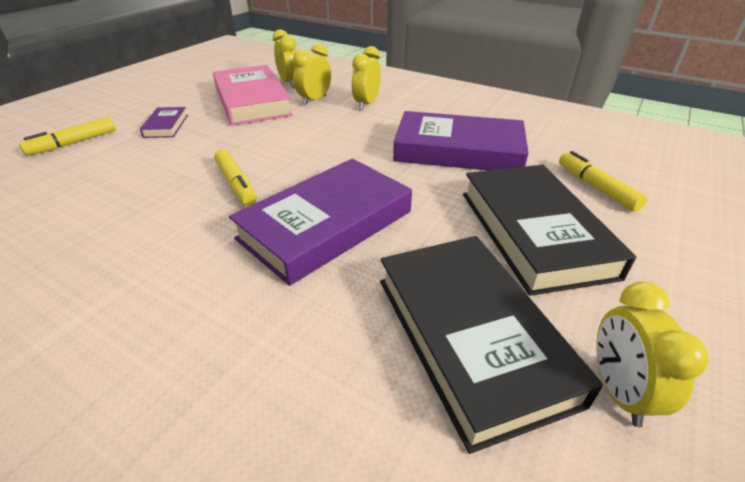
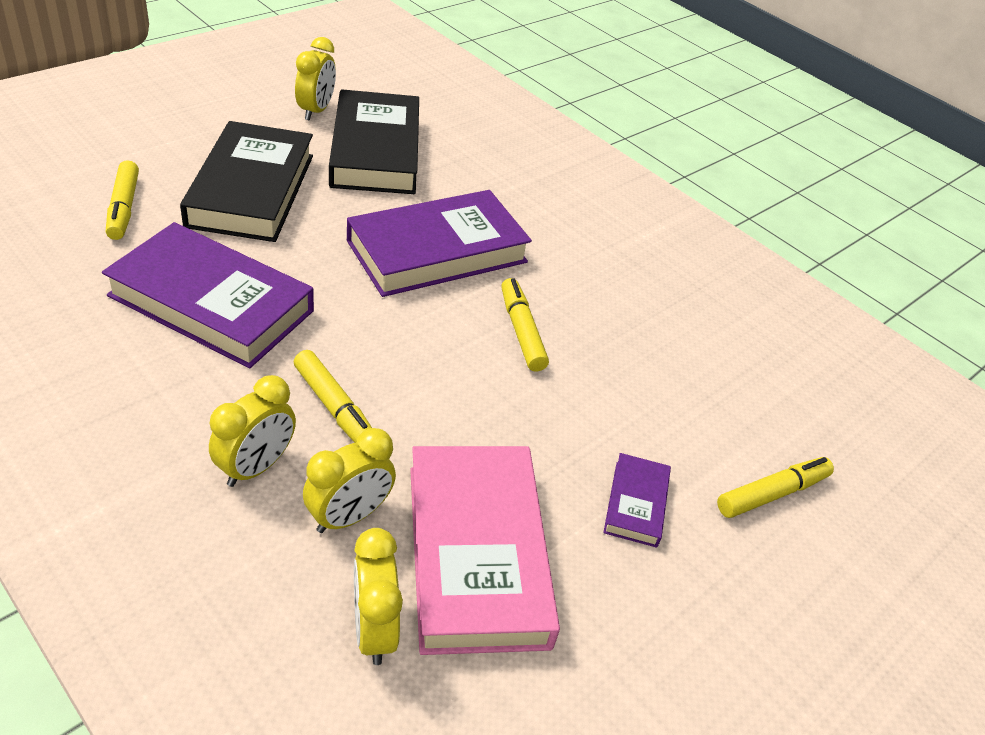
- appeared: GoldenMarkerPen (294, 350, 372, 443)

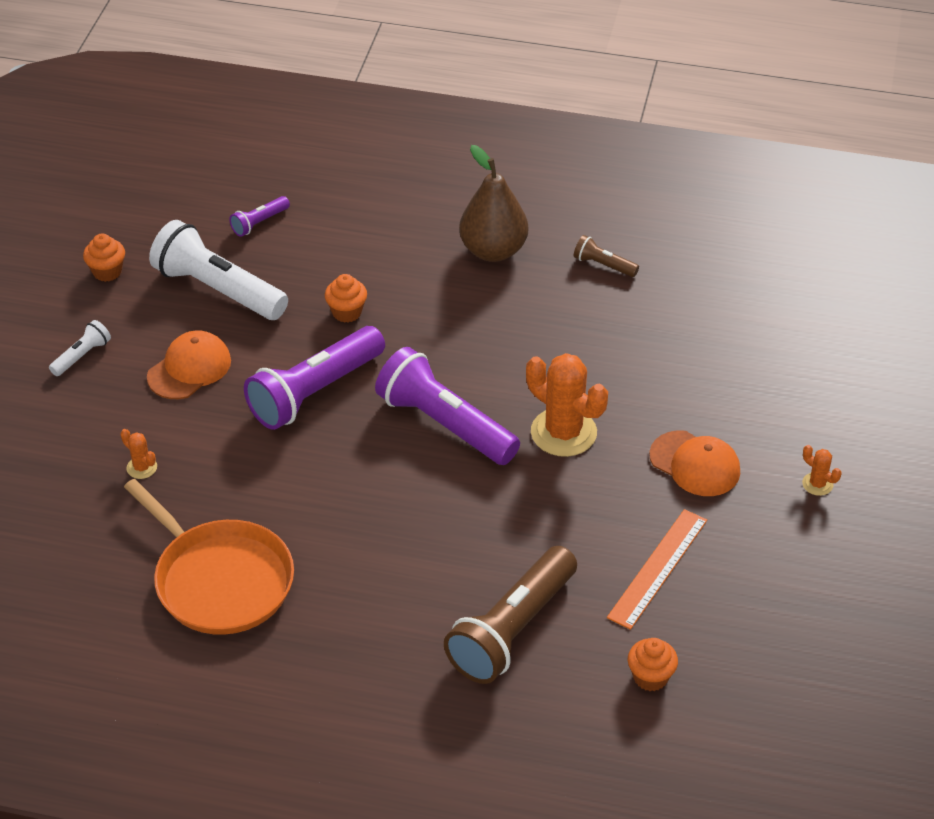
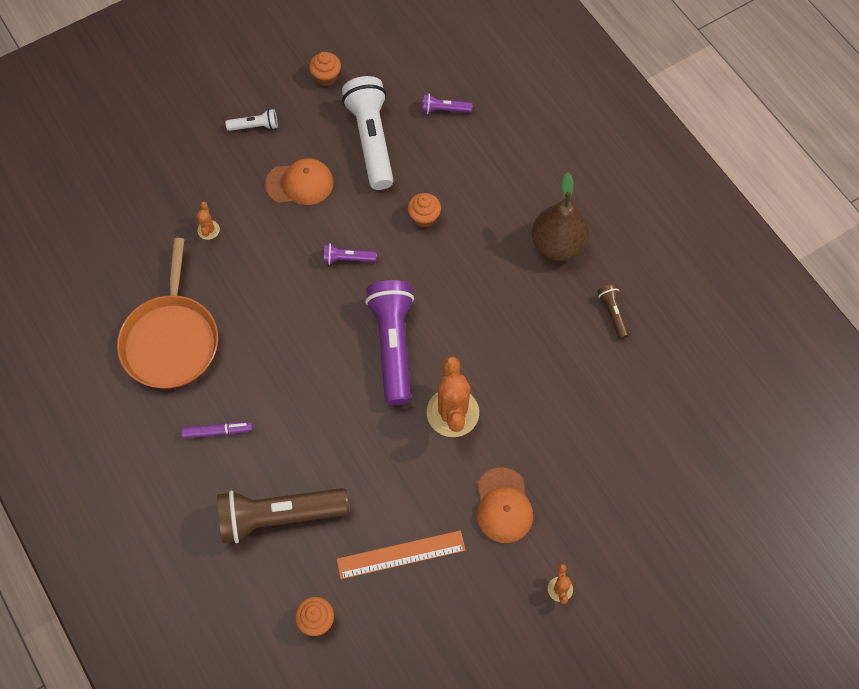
- appeared: VioletMarkerPen (181, 422, 253, 439)
- size: VioletPocketTorch (244, 326, 385, 430) = (324, 243, 377, 265) x0.46

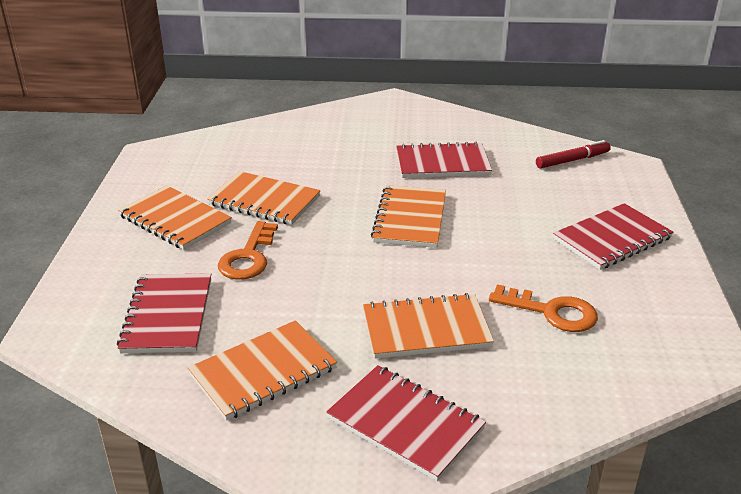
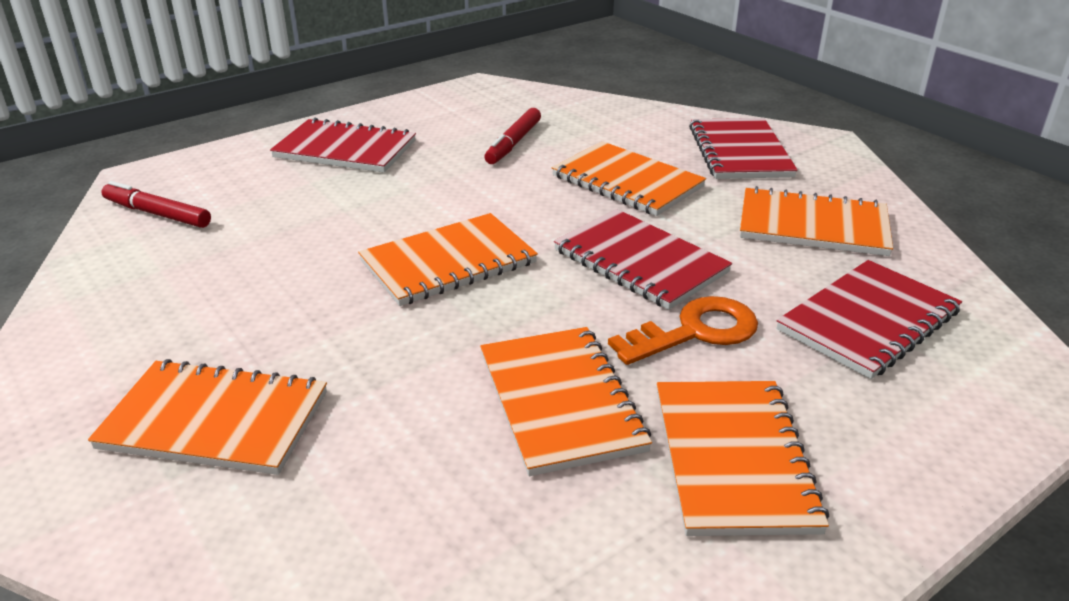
- appeared: OrangeNotepad (88, 359, 327, 475)
- relocated: RedNotepad (396, 141, 492, 178) to (554, 209, 732, 310)
- exchanged: OrangeLatchkey (489, 284, 598, 332) to RedMarkerPen (484, 108, 541, 164)

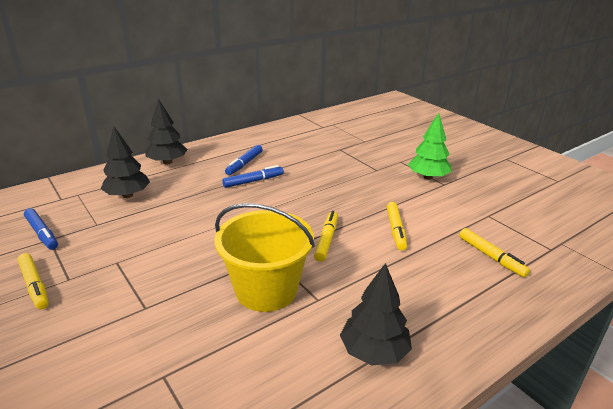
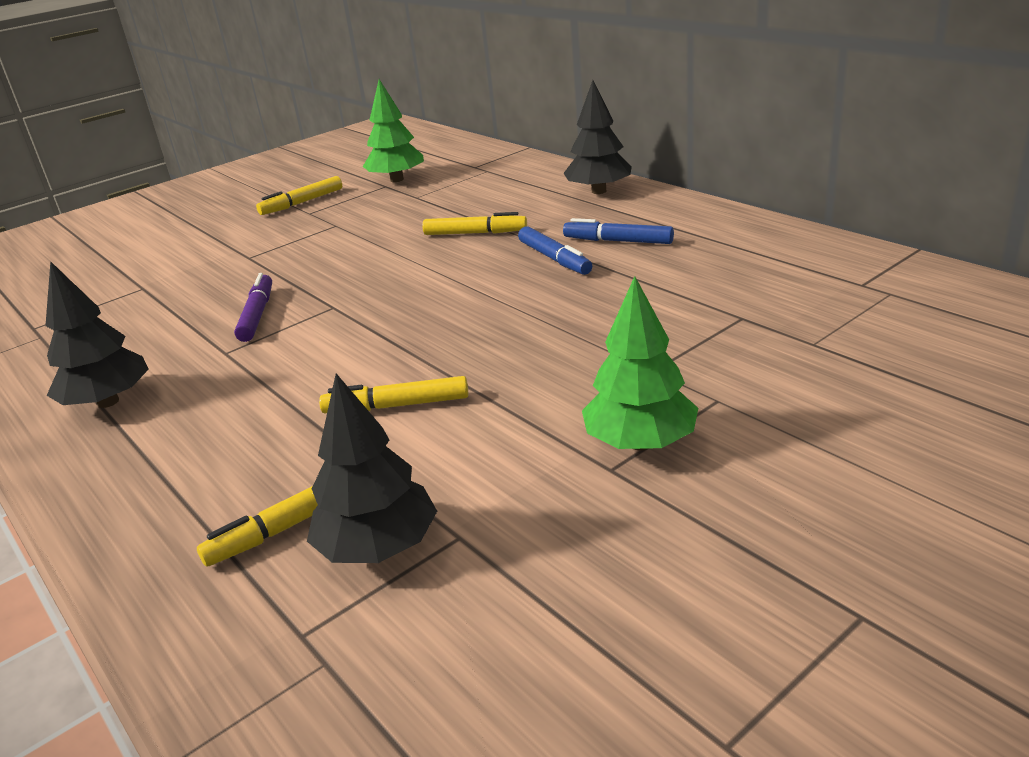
- relocated: BlackFirTree (101, 127, 150, 198) to (307, 373, 437, 563)
- relocated: GoldenMarkerPen (314, 211, 338, 262) to (422, 212, 527, 235)
- exchanged: BlueMarkerPen (24, 208, 58, 250) to LeafGreenFirTree (363, 79, 424, 182)
- exchanged: GoldenPail (214, 203, 315, 312) to VioletMarkerPen (234, 273, 272, 342)

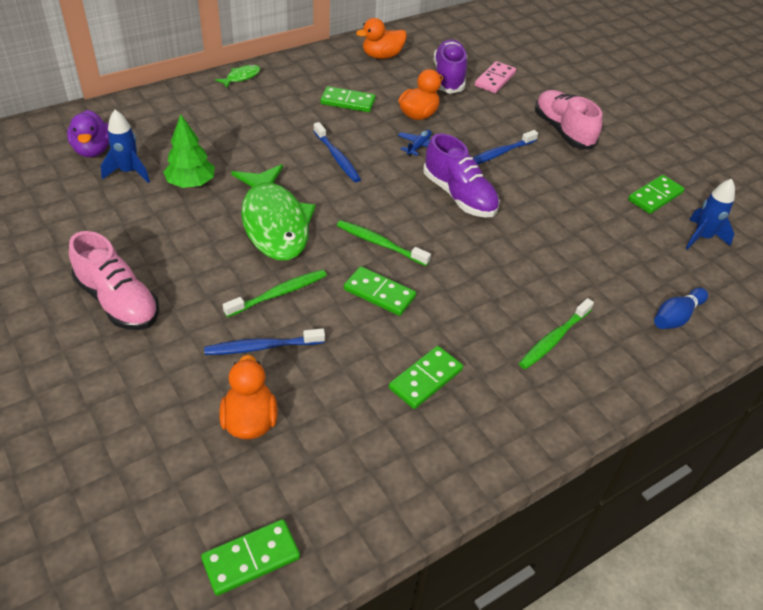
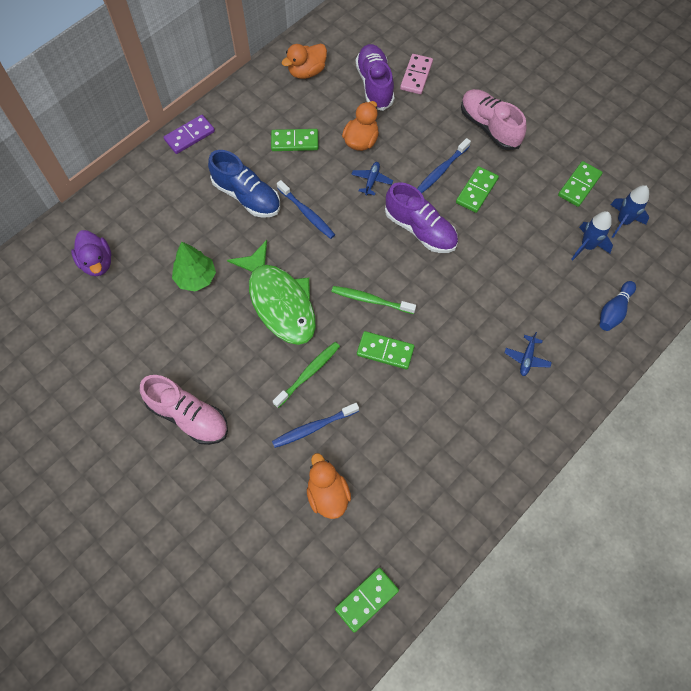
- appeared: BlueLaceUpShoe (208, 150, 280, 218)
- relocated: BlueRocket (101, 110, 150, 183) to (571, 211, 613, 260)
- relocated: LeafGreenDomino (389, 346, 463, 409) to (456, 166, 499, 213)
- exchanged: LeafGreenFishFigure (215, 65, 261, 88) to VioletDomino (164, 115, 215, 154)
- exchanged: LeafGreenToothbrush (519, 298, 594, 369) to BlueToyPlane (504, 332, 552, 376)

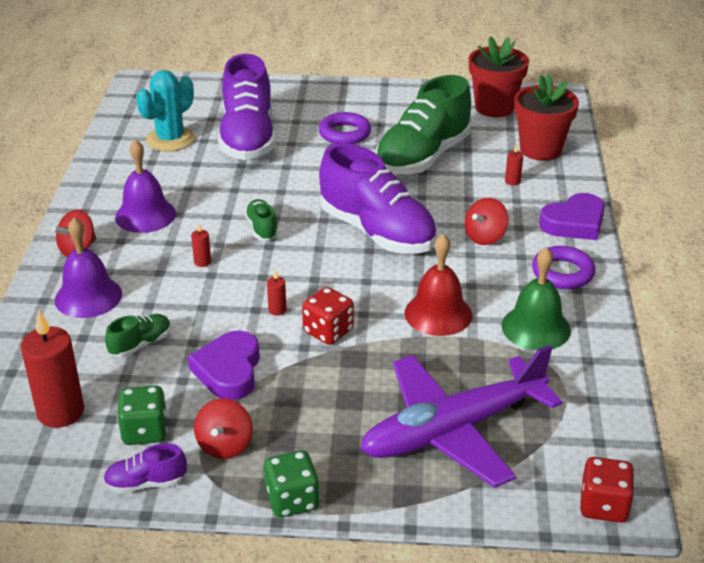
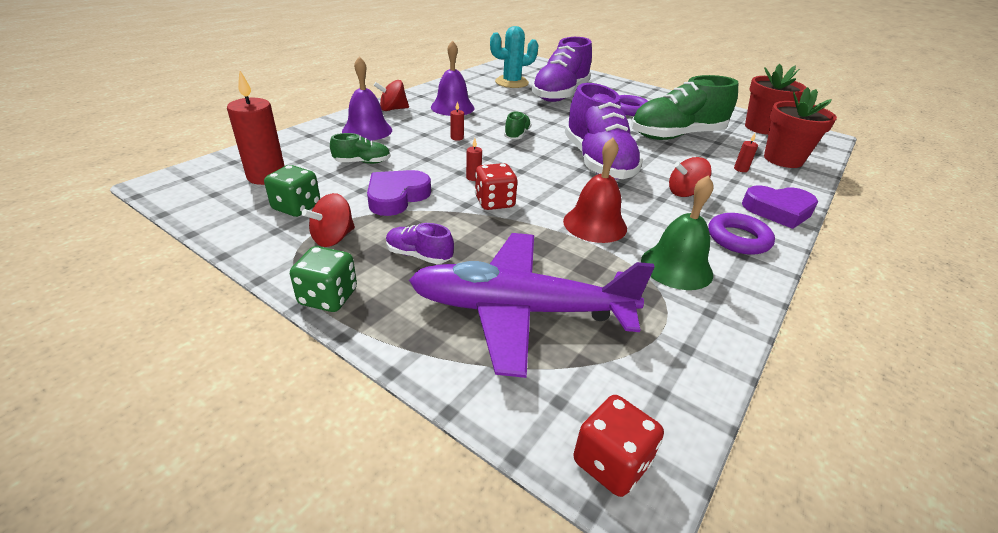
- relocated: VioletLaceUpShoe (103, 443, 187, 494) to (386, 223, 454, 264)

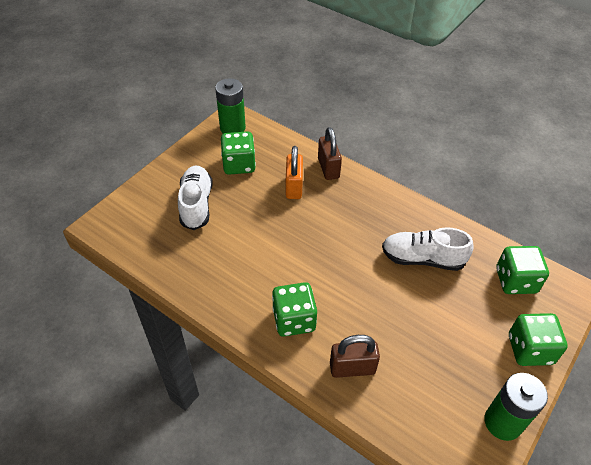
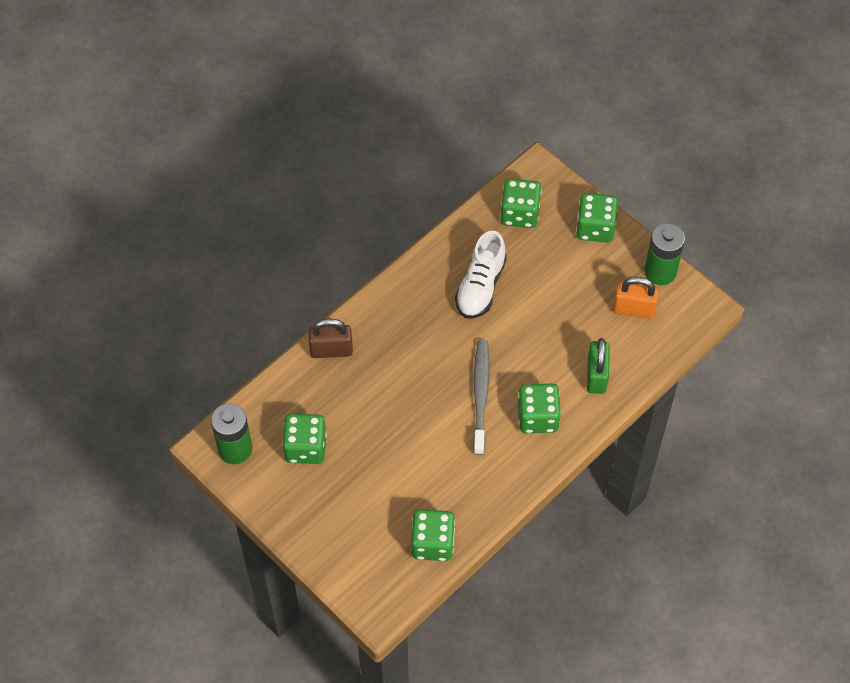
- missing: SnowWhiteLaceUpShoe (178, 165, 213, 230)
- appeared: LeafGreenGameDie (411, 509, 455, 561)
- appeared: GreyToothbrush (473, 339, 490, 455)
- relocated: OrangePadlock (286, 146, 303, 199) to (613, 277, 659, 319)
- colour: RussetPadlock (330, 335, 380, 378) to LeafGreenPadlock (587, 338, 610, 394)

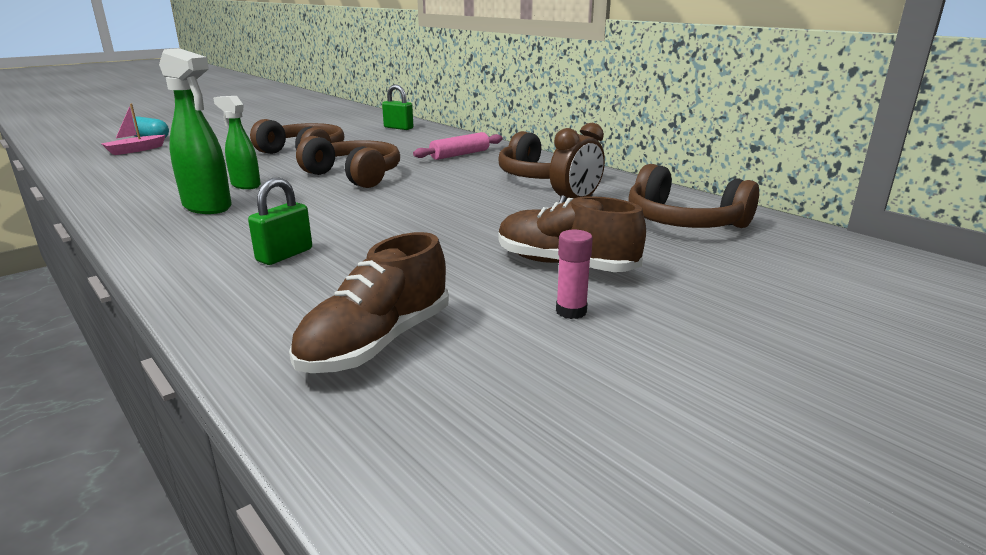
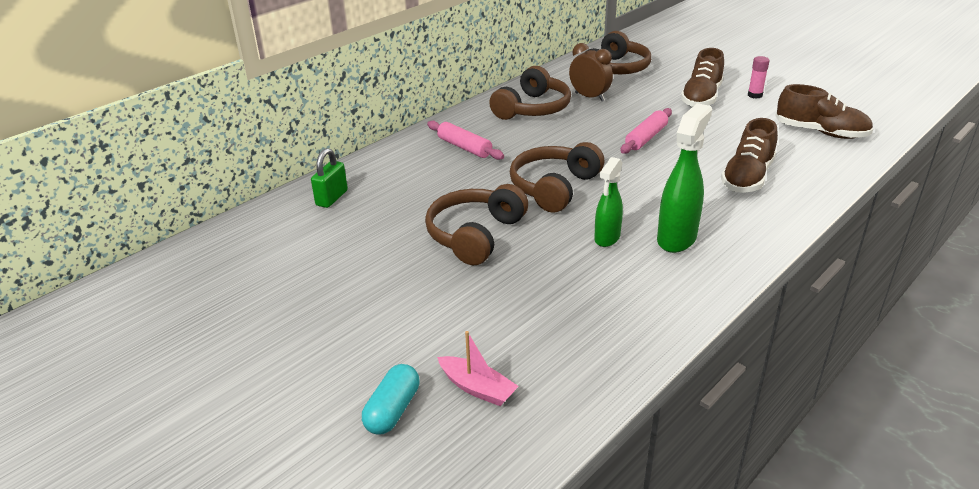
- appeared: RosyPastryRoller (620, 108, 672, 154)
- exchanged: LeafGreenPadlock (248, 178, 312, 265) to RussetLaceUpShoe (721, 118, 778, 193)

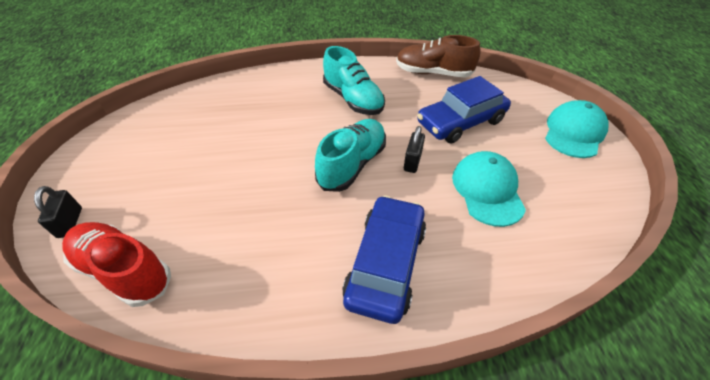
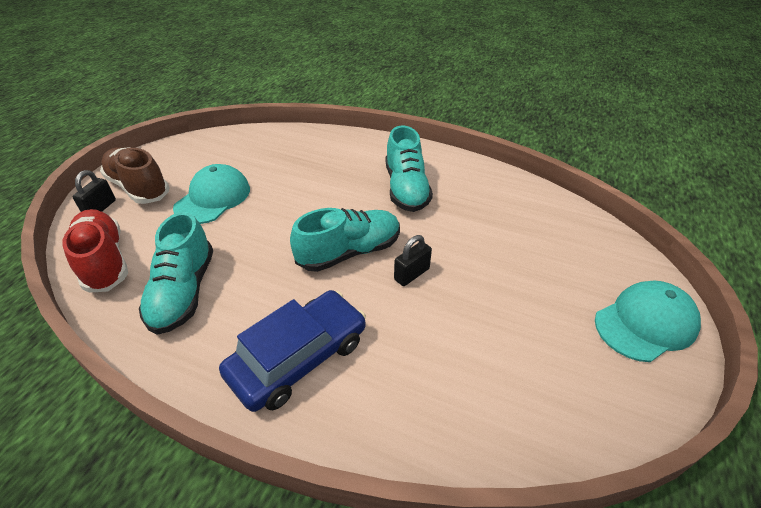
- missing: BlueCar (417, 76, 511, 144)
- appeared: TealLaceUpShoe (139, 212, 213, 335)
- relocated: RussetLaceUpShoe (396, 35, 480, 77) to (100, 147, 170, 204)
- relocated: TealBaseballCap (452, 151, 526, 227) to (173, 164, 250, 224)

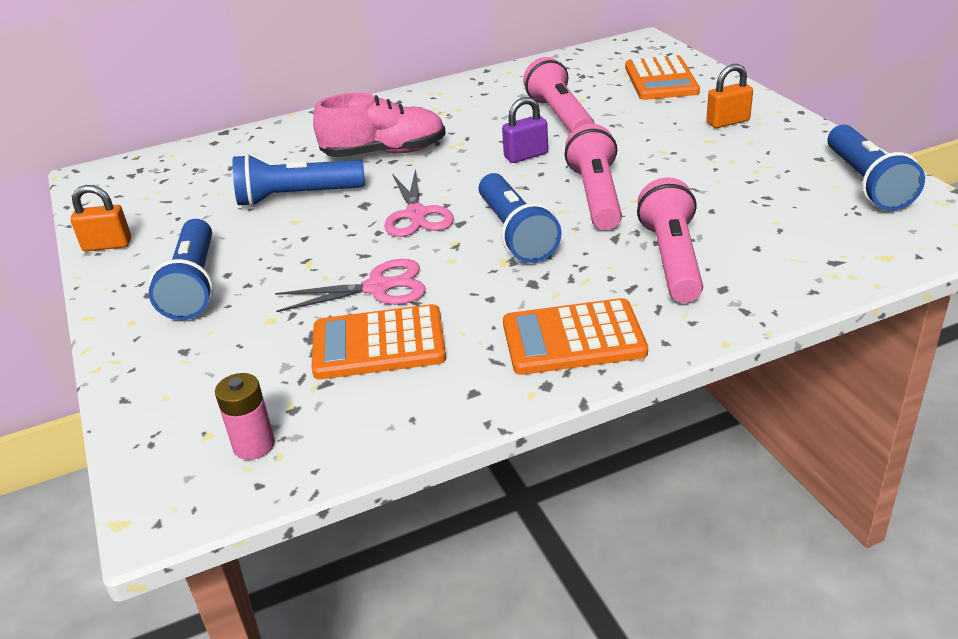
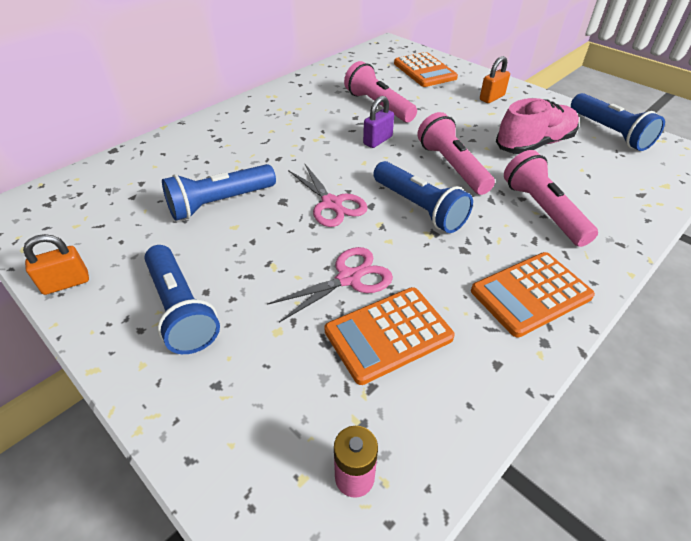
- relocated: RosyLaceUpShoe (313, 93, 446, 157) to (496, 98, 579, 154)

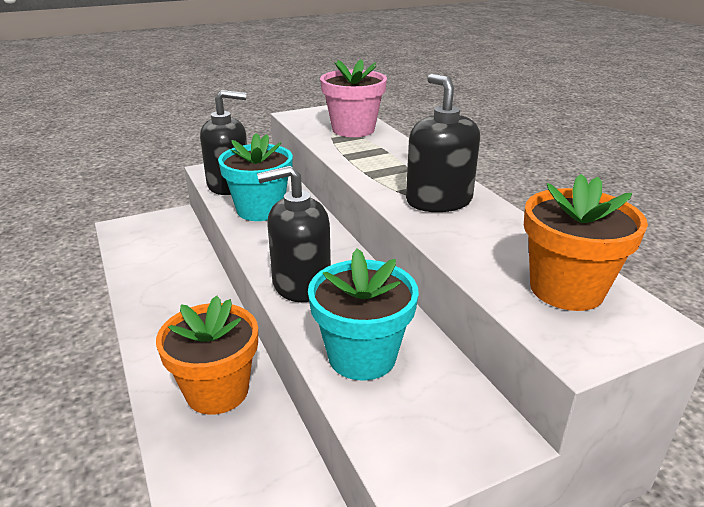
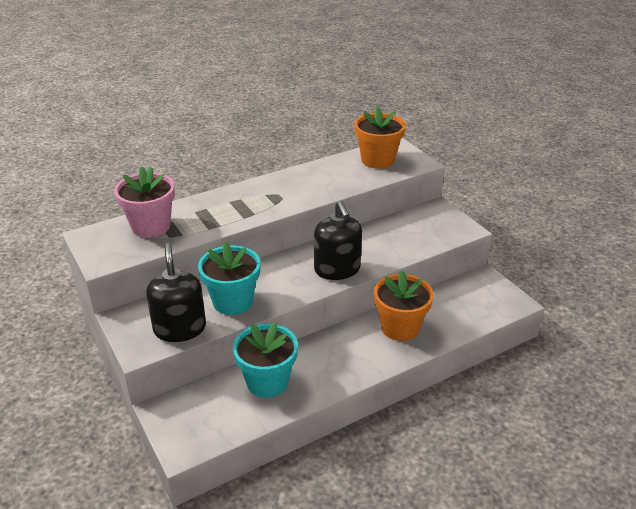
- missing: BlackPumpBottle (406, 74, 480, 212)
- relocated: TealPottedPlant (308, 248, 419, 381) to (233, 322, 298, 398)

